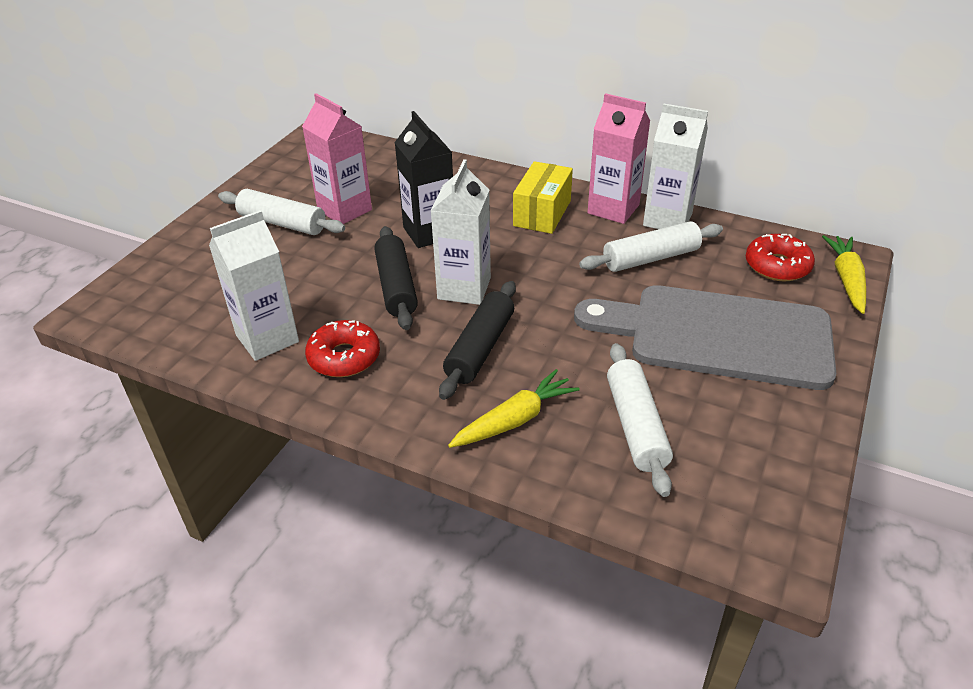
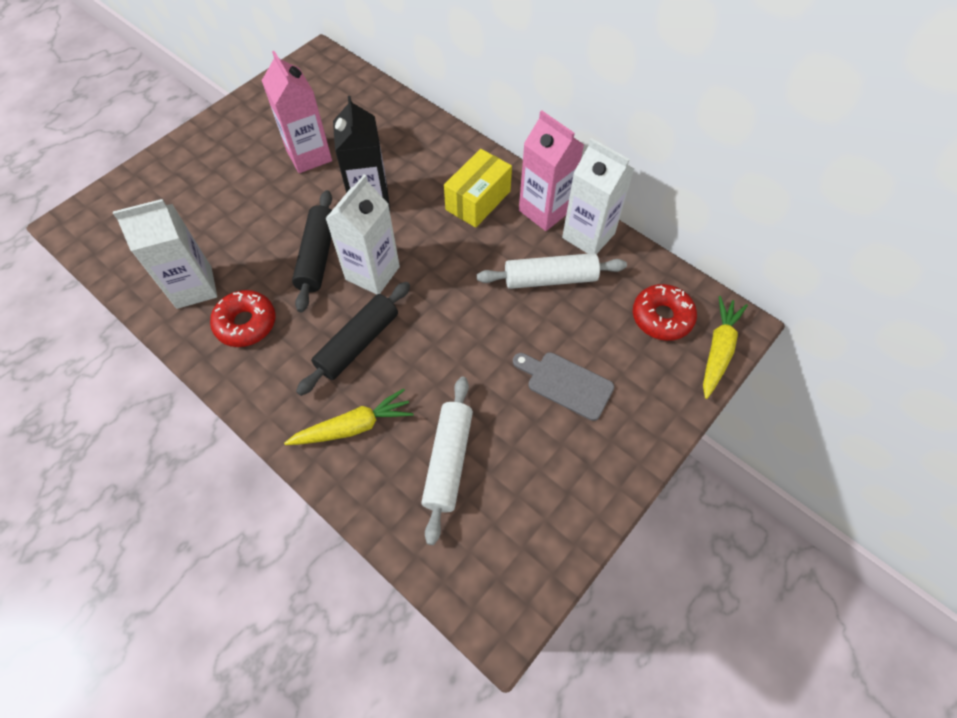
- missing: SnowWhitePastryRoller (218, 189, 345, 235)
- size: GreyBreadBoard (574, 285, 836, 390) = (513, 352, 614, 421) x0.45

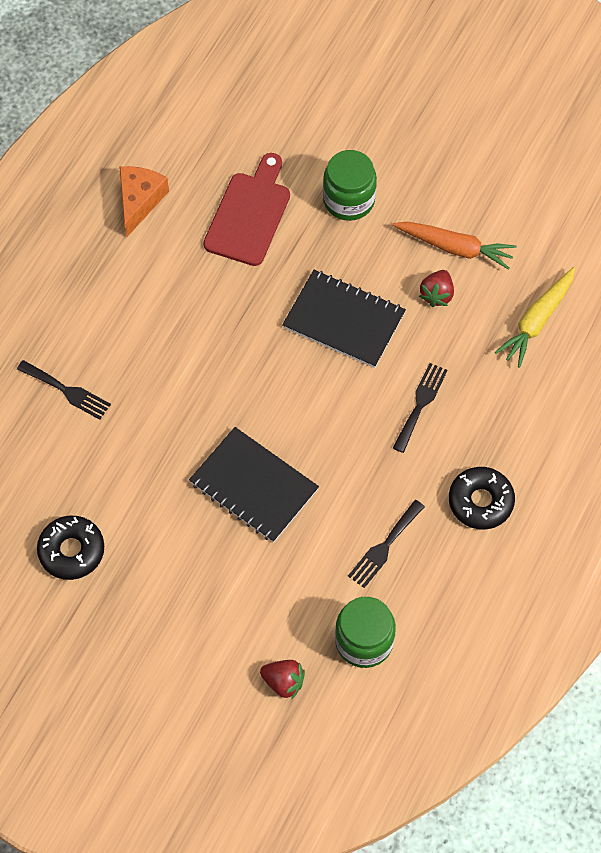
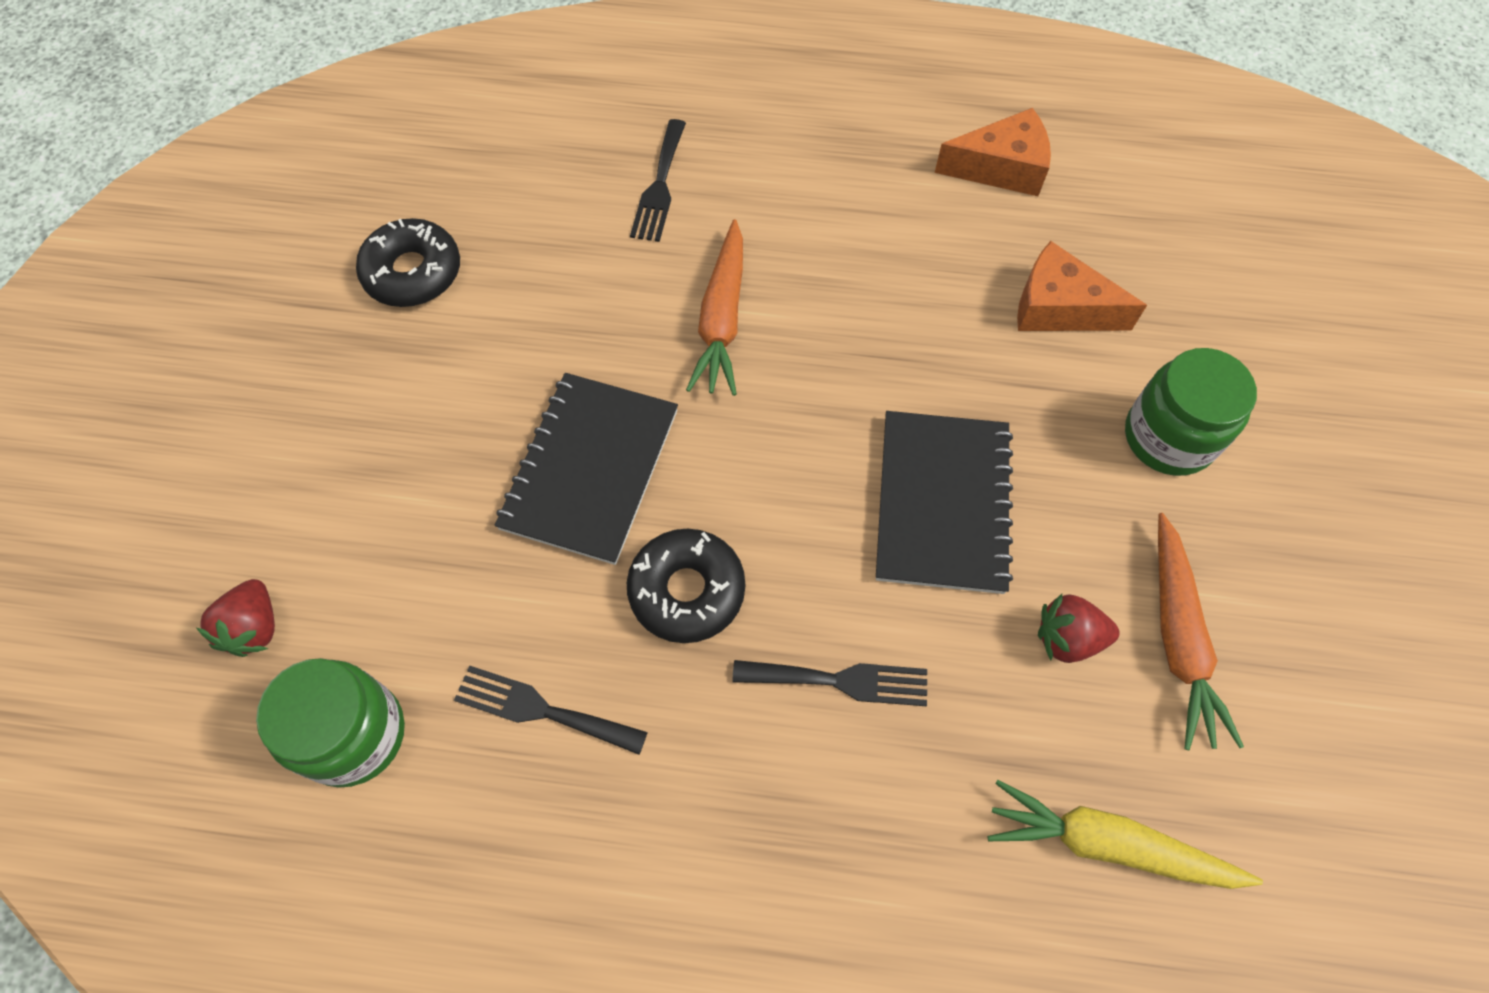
- appeared: OrangeCarrot (686, 219, 743, 396)
- relocated: BlackDonut (449, 467, 515, 530) to (627, 529, 745, 643)
- exchanged: RedBreadBoard (203, 153, 290, 266) to OrangeCheese (1017, 241, 1147, 331)

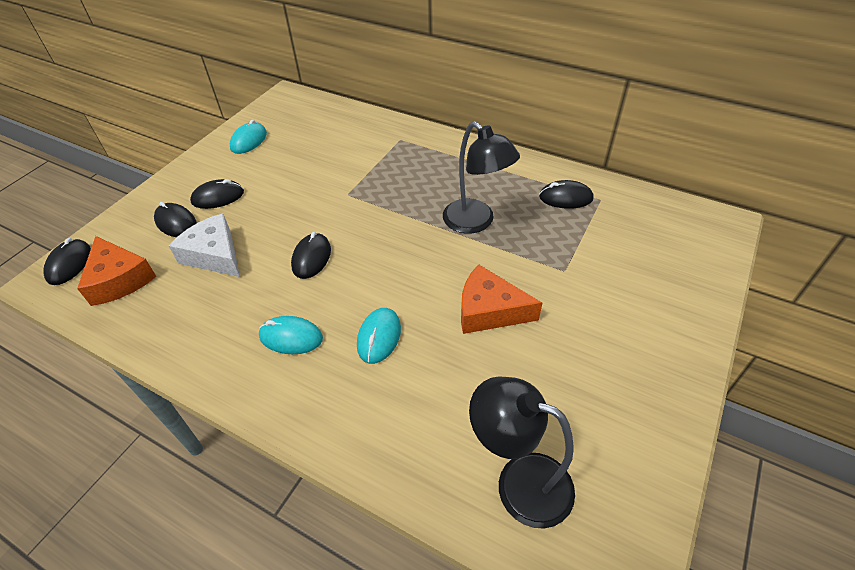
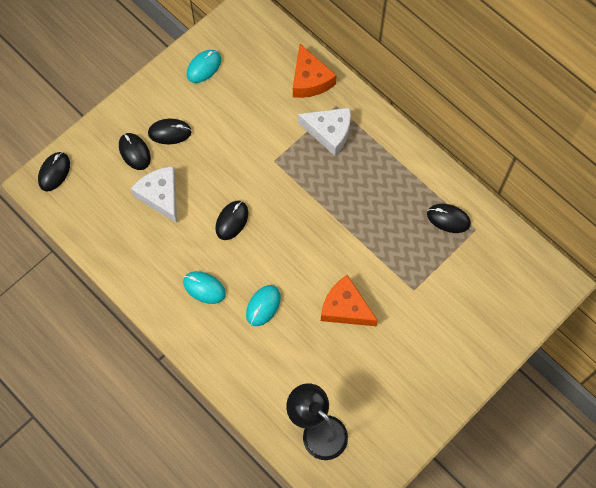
- missing: BlackLamp (443, 121, 520, 234)
- appeared: SnowWhiteCheese (298, 108, 351, 156)
- relocated: OrangeCheese (77, 236, 157, 306) to (293, 44, 337, 98)

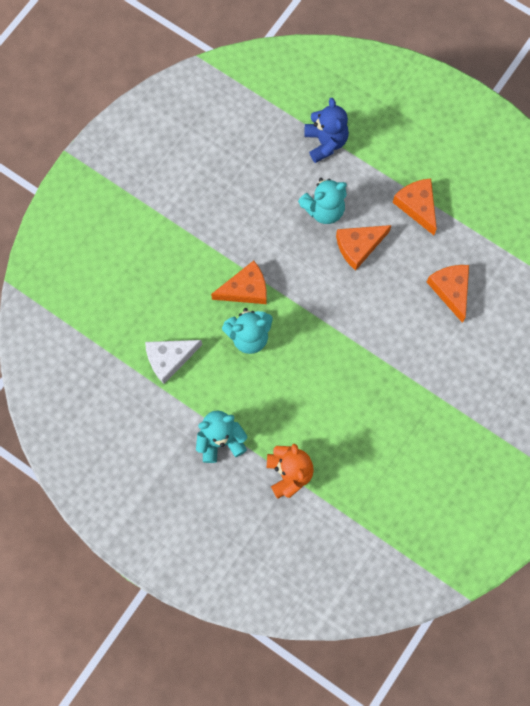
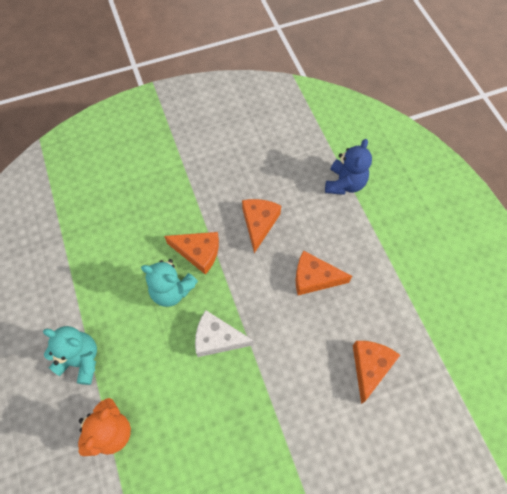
- missing: TealTeddyBear (298, 178, 347, 224)
- relocated: SnowWhiteCheese (145, 340, 202, 384) to (195, 310, 254, 357)
- relocated: OrangeCheese (392, 178, 437, 235) to (242, 199, 281, 253)

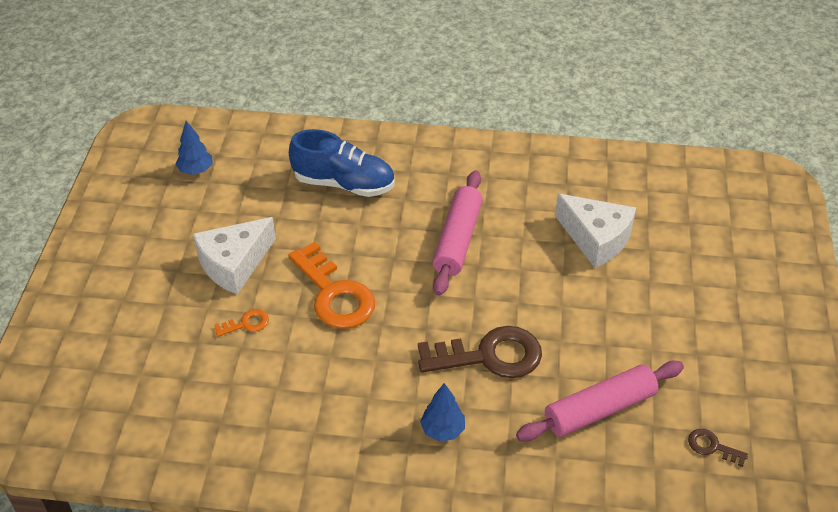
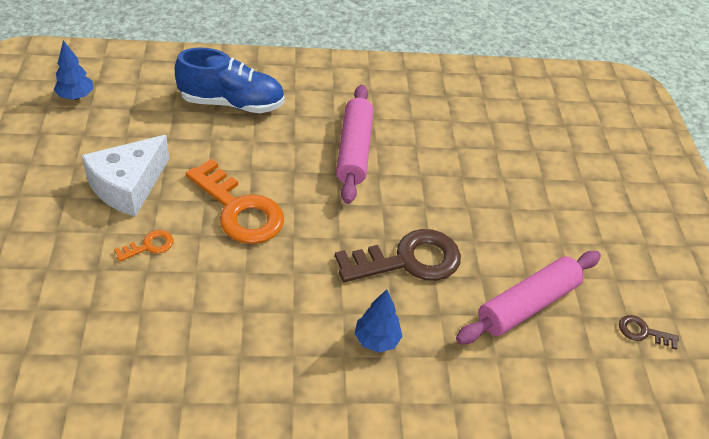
- missing: SnowWhiteCheese (555, 194, 636, 268)

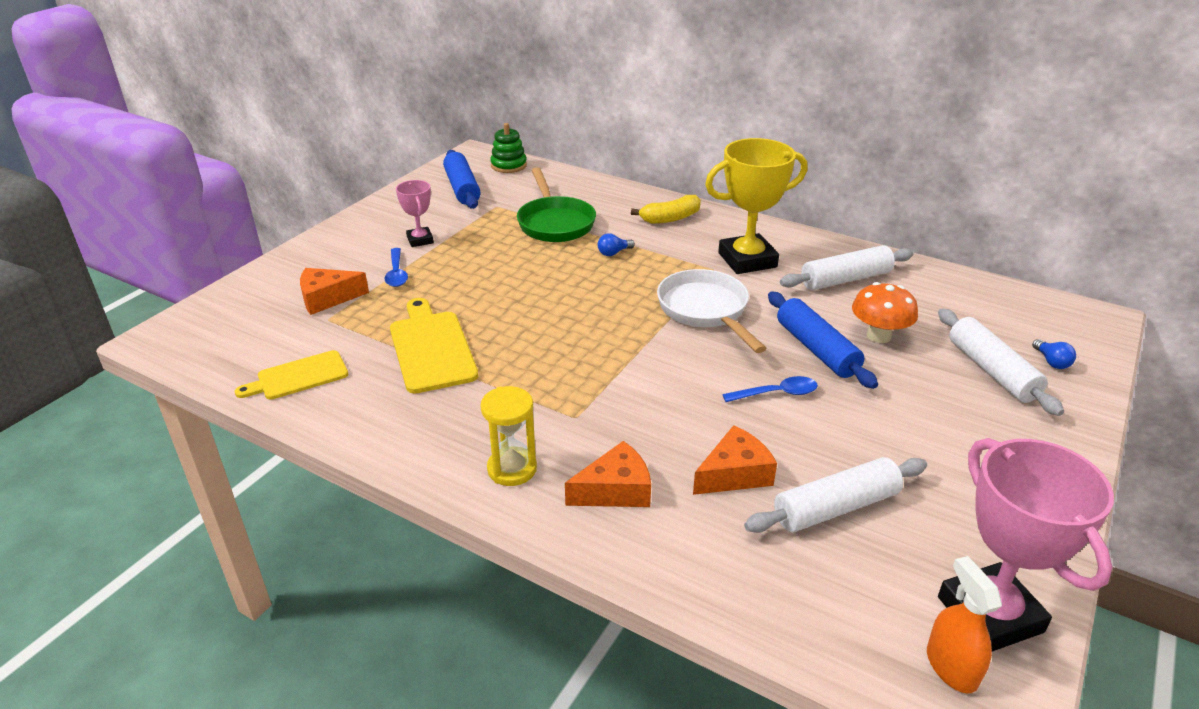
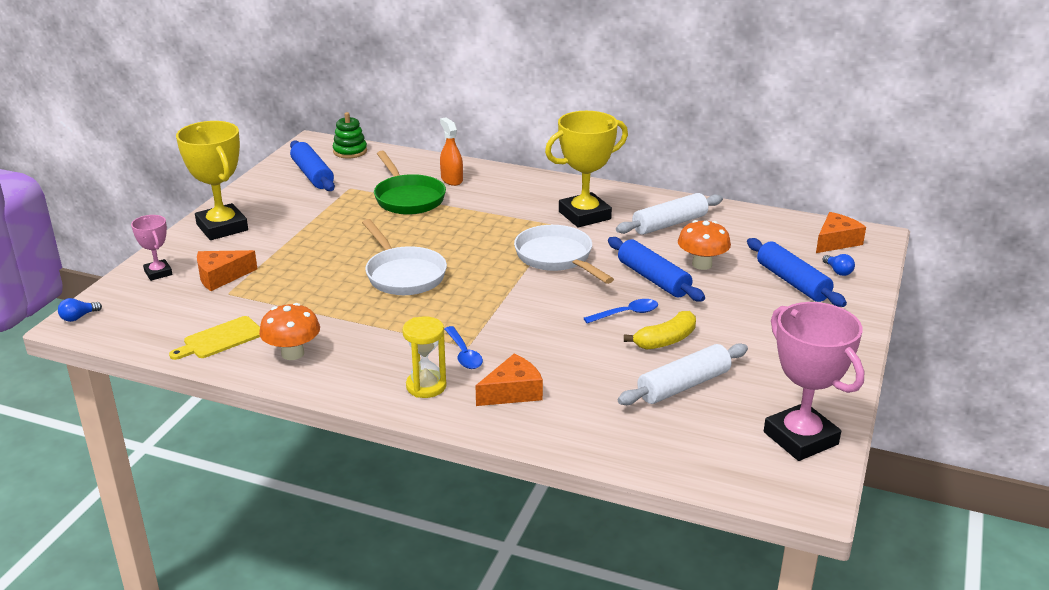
- missing: GoldenBreadBoard (390, 298, 478, 394)
- appeared: GoldenTrophy (176, 121, 248, 240)
- appeared: OrangeToadstool (259, 303, 320, 360)
- appeared: SnowWhitePan (362, 219, 447, 295)
- relocated: BlueSpoon (384, 248, 408, 287) to (445, 326, 483, 369)
- relocated: RosyTrophy (396, 180, 434, 247) to (131, 215, 172, 281)
- relocated: BlueLightBulb (598, 233, 635, 256) to (58, 298, 102, 322)
- relocated: GoldenBanana (631, 195, 701, 224) to (624, 311, 696, 350)
- relocated: OrangeCheese (693, 425, 777, 495) to (816, 212, 866, 253)
- relocated: OrangeSprayCleaner (927, 556, 1002, 694) to (440, 117, 463, 186)
- colour: SnowWhitePastryRoller (938, 308, 1064, 416) to BluePastryRoller (747, 238, 847, 307)

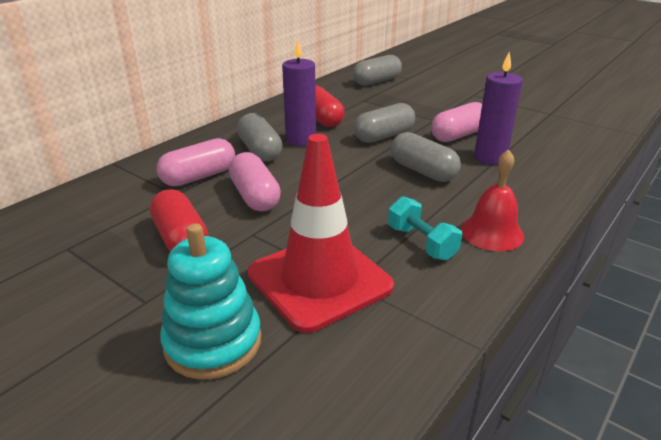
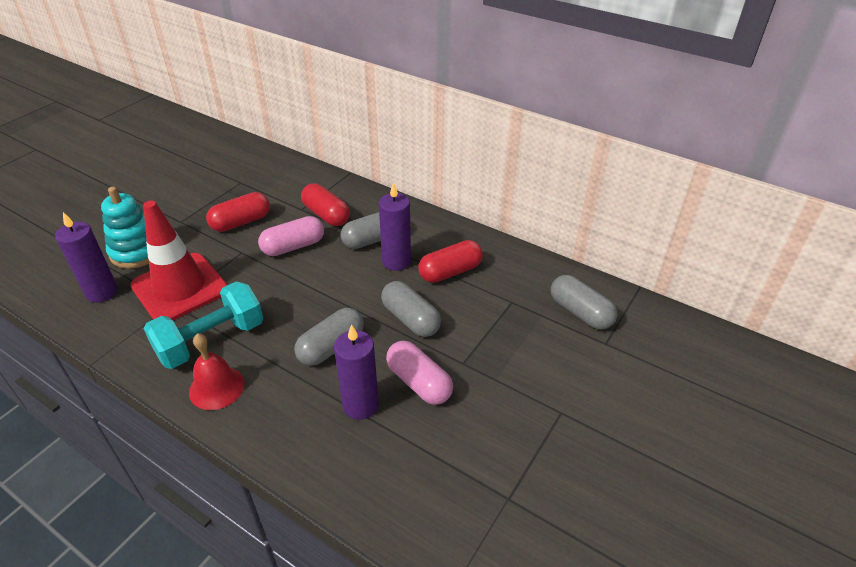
- appeared: VioletCandle (55, 212, 118, 303)
- colour: RosyPillShape (157, 138, 235, 187) to RedPillShape (301, 183, 350, 226)
- size: TealHandWeight (388, 196, 462, 261) = (143, 281, 263, 369) x1.71

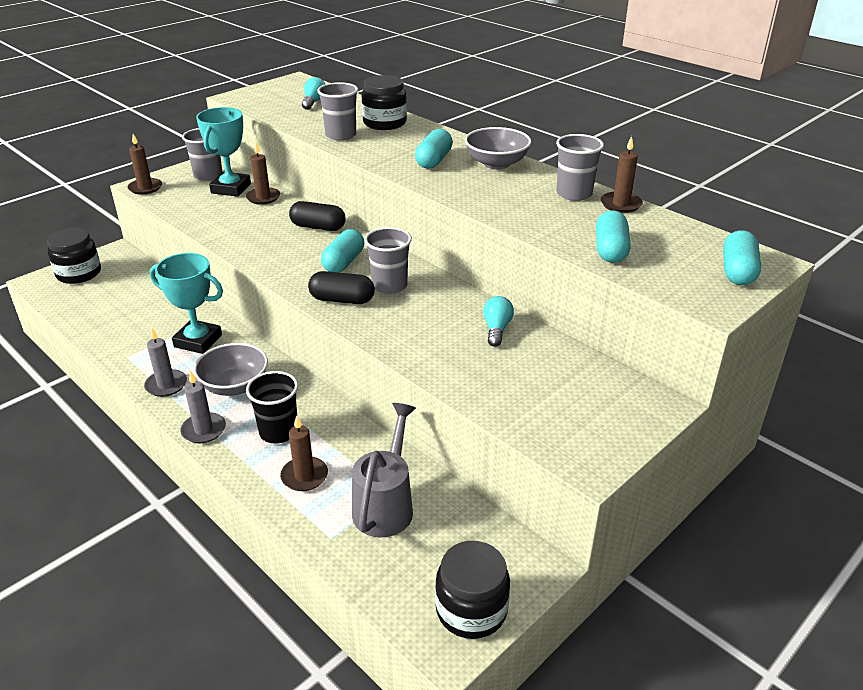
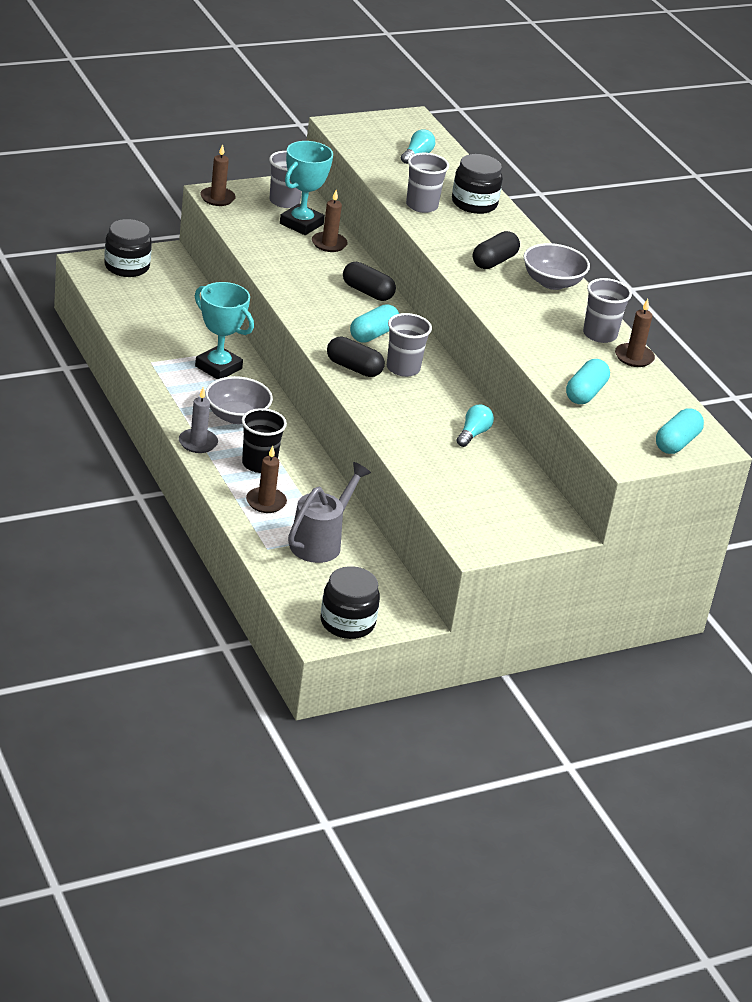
- missing: GreyCandle (144, 328, 187, 397)
- colour: TealPillShape (415, 129, 453, 169) to BlackPillShape (473, 231, 520, 269)

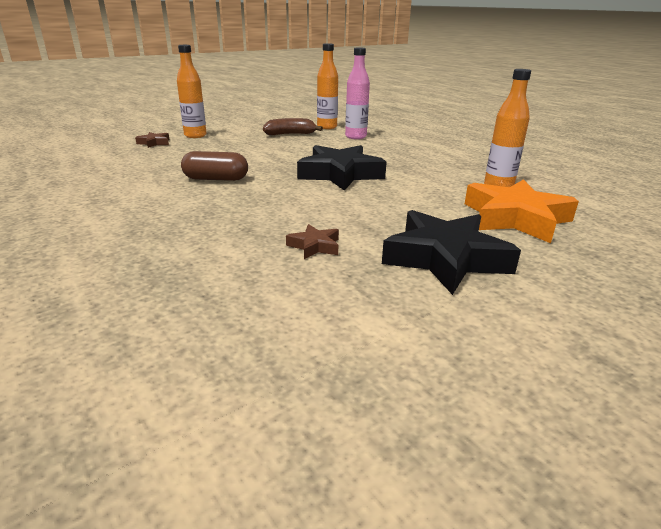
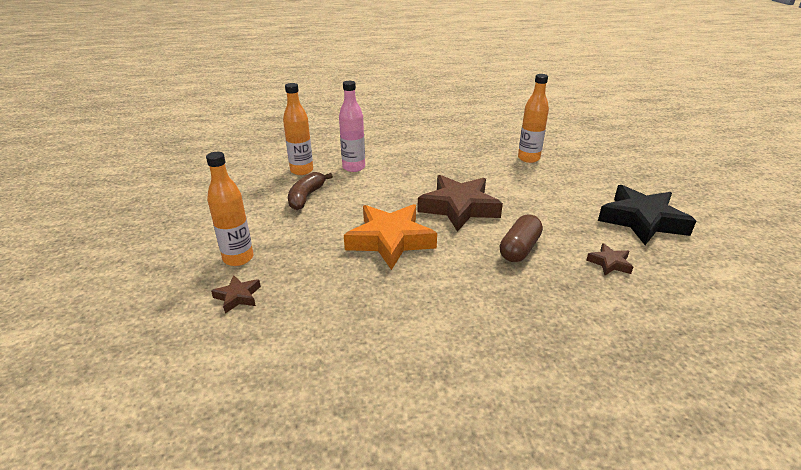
- relocated: RussetPillShape (181, 151, 248, 181) to (500, 214, 543, 262)
- relocated: OrangeStar (465, 179, 579, 243) to (344, 204, 437, 270)
- colour: BlackStar (297, 145, 387, 191) to RussetStar (417, 175, 503, 232)

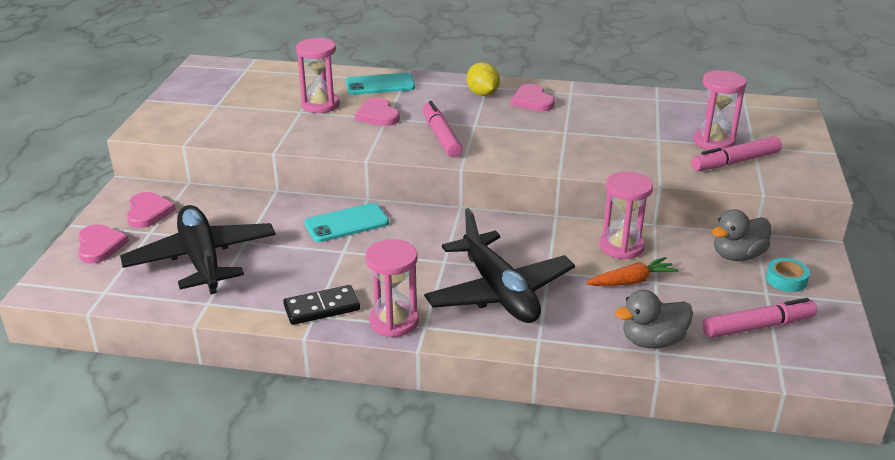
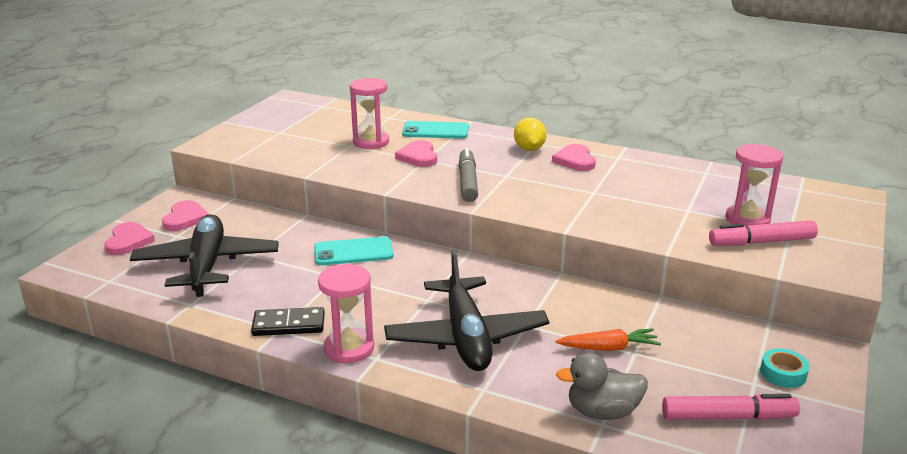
- missing: RosySandglass (600, 171, 653, 260)
- missing: GreyDuck (712, 209, 771, 261)
- colour: RosyMarkerPen (423, 101, 463, 158) to GreyMarkerPen (458, 147, 478, 202)

